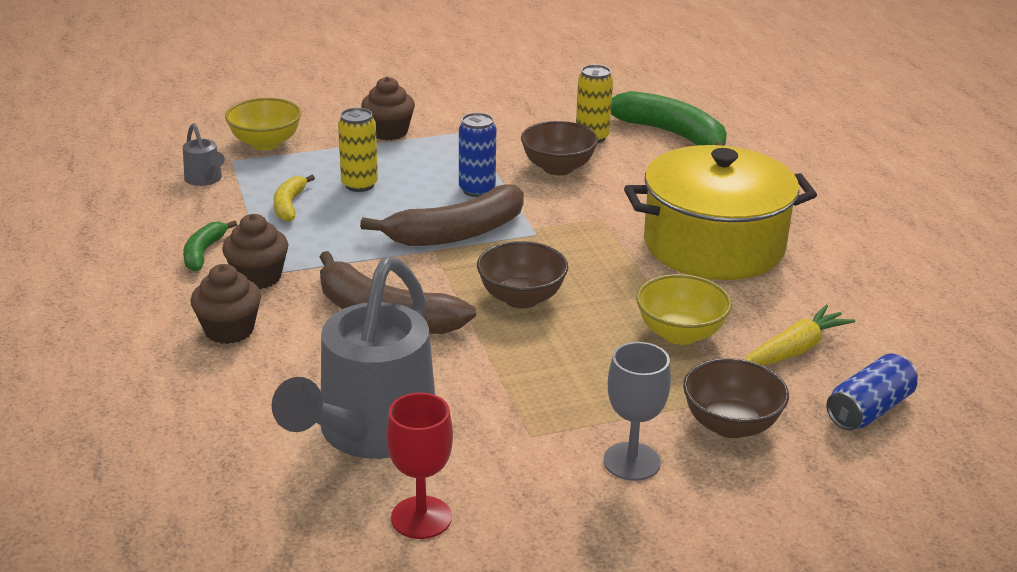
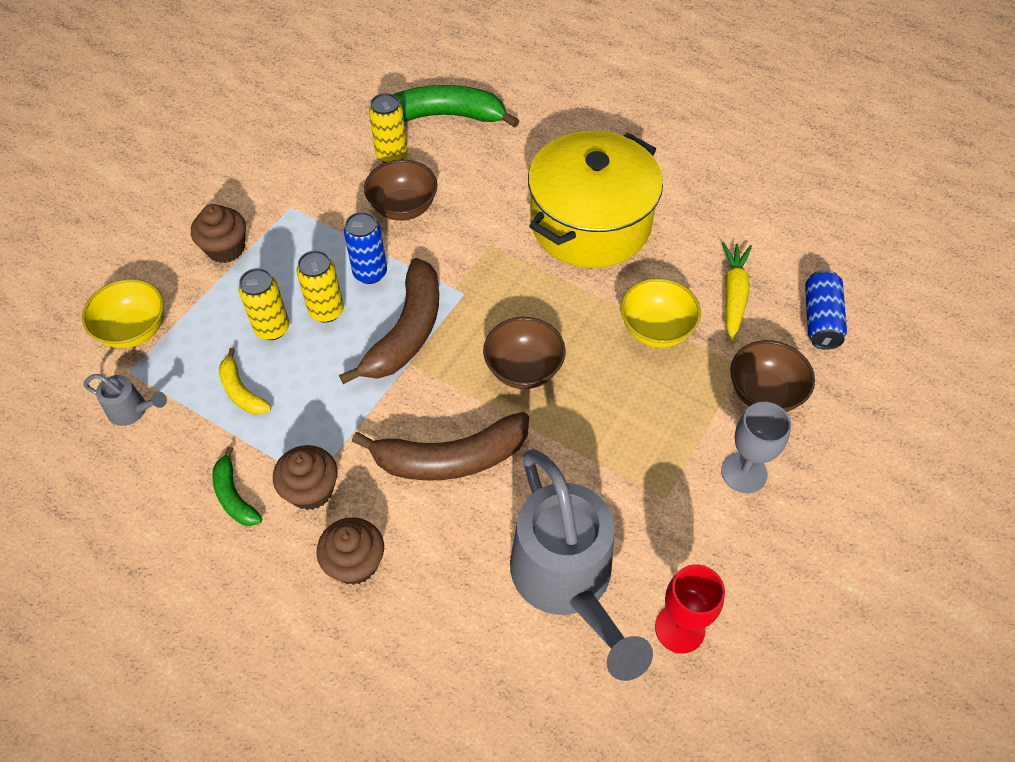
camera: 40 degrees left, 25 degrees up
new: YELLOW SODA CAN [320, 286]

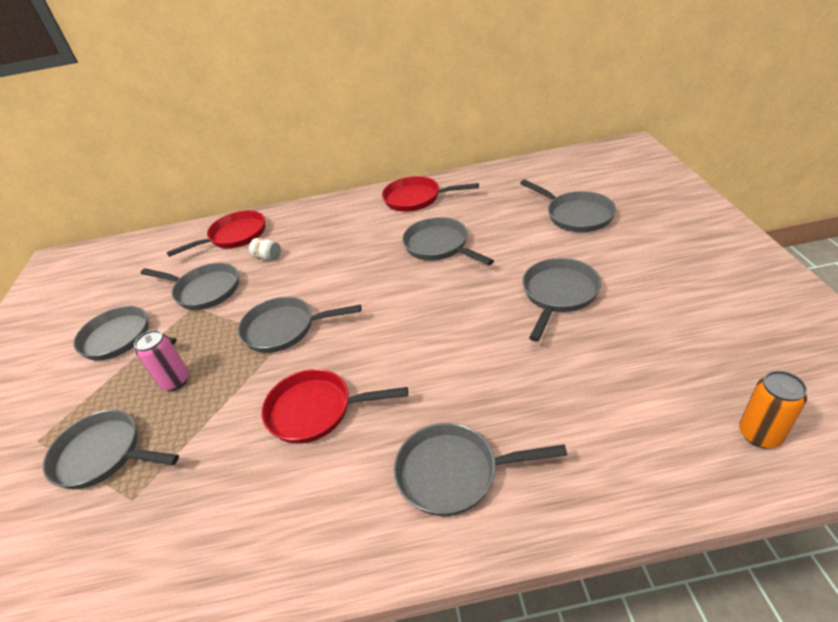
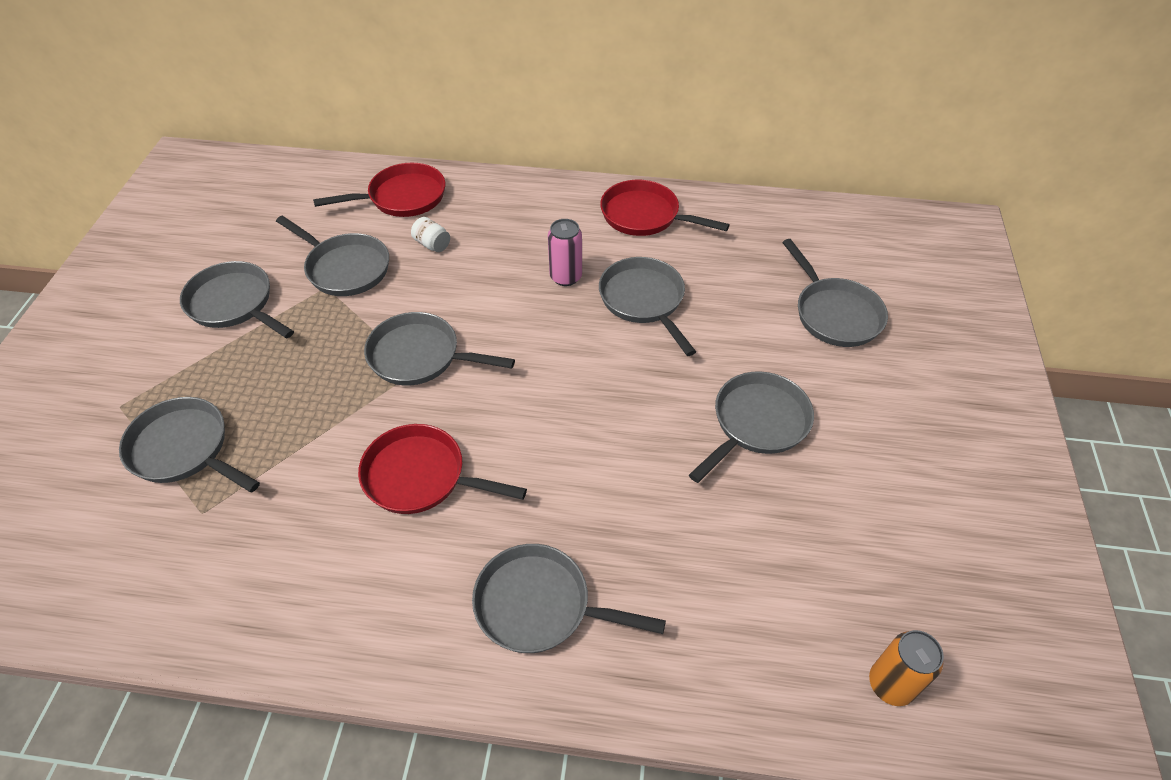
camera: 10 degrees right, 10 degrees up
shifted: PINK SODA CAN [161, 360] to [565, 252]

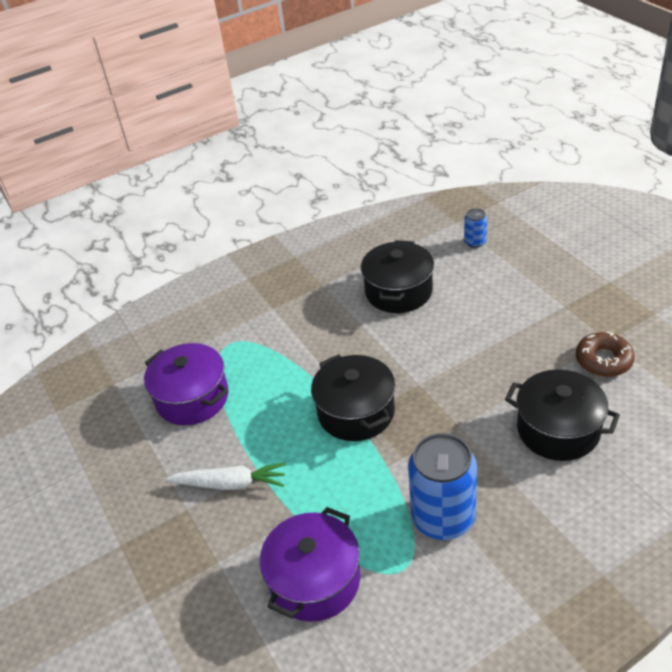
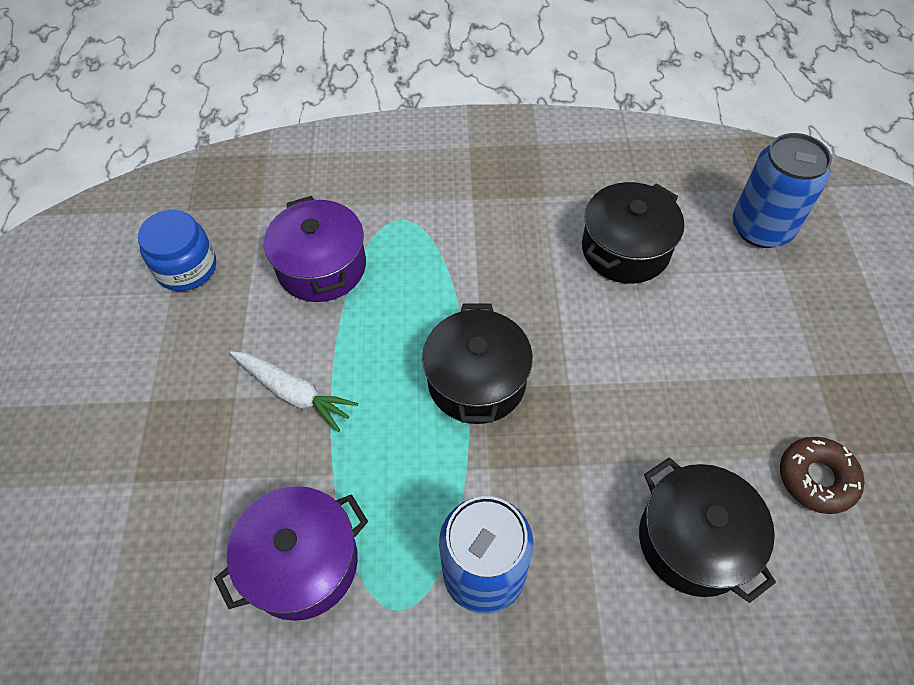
camera: 25 degrees right, 15 degrees up
new: COBALT JAM JAR [177, 250]
scaled: COBALT SODA CAN [475, 228] = [782, 190] x2.13

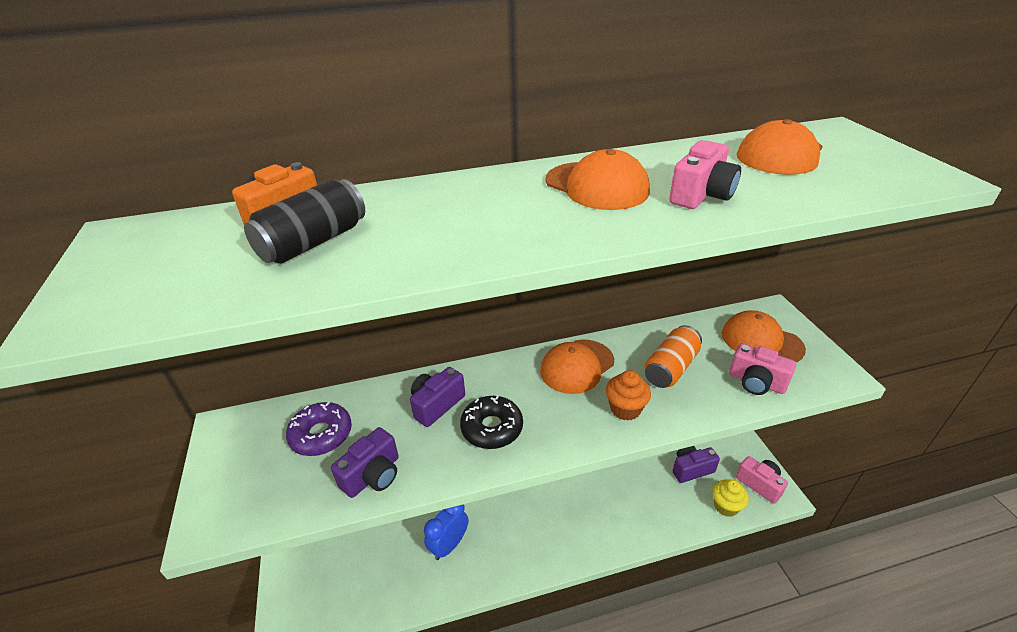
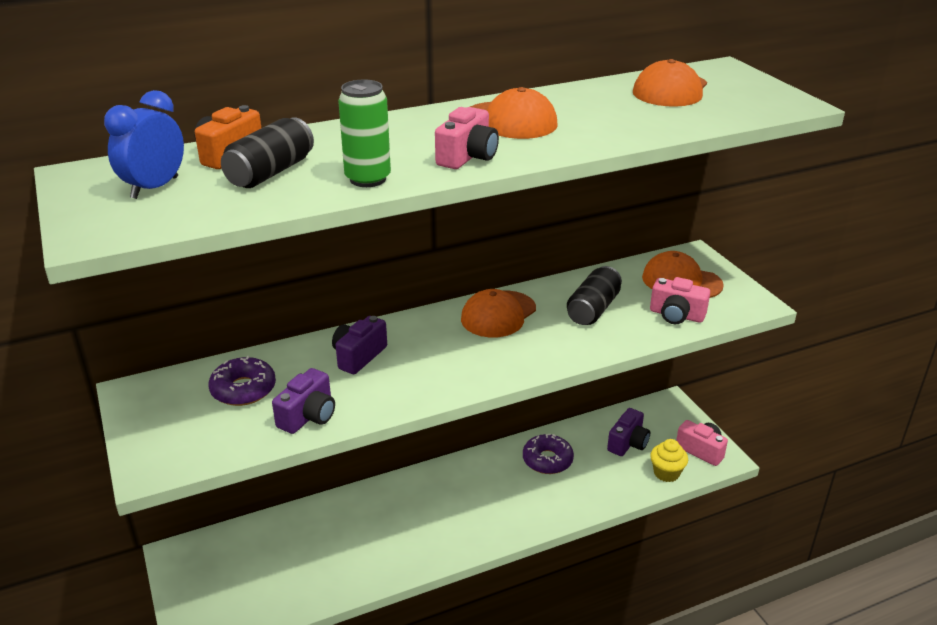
camera: 10 degrees left, 5 degrees down
gone: BLACK DONUT [491, 422]; BRIGHT ORANGE CUPCAKE [628, 395]
new: EMERALD SODA CAN [364, 133]; PURPLE DONUT [548, 454]
shifted: COBALT ALARM CLOCK [446, 532] to [144, 144]; PINK CAMERA [705, 174] to [467, 138]
repainted: BRIGHT ORANGE SODA CAN [673, 356] to BLACK SODA CAN [594, 295]
rotated: PURPLE CAMERA [696, 464] = [628, 432] 150 degrees clockwise

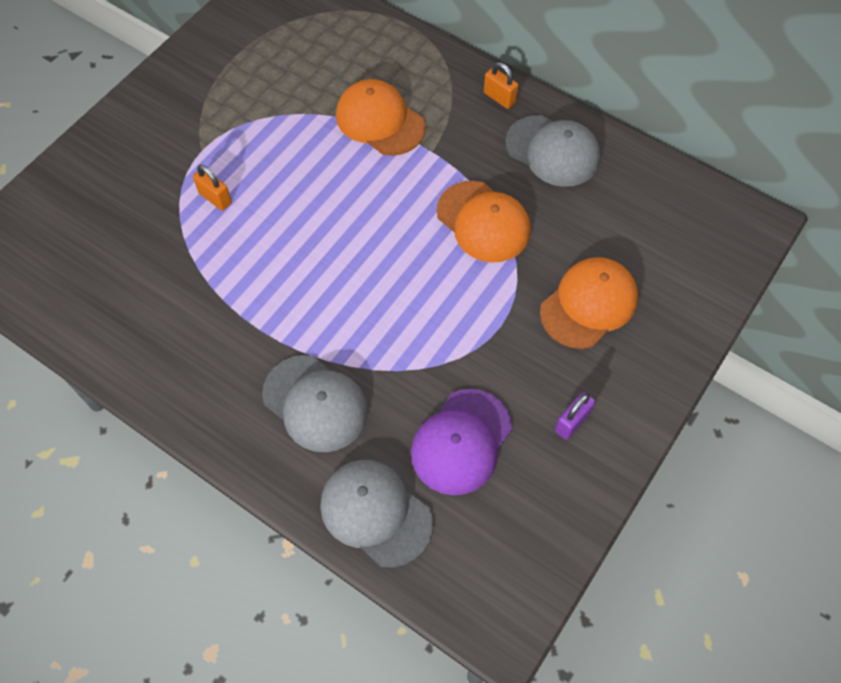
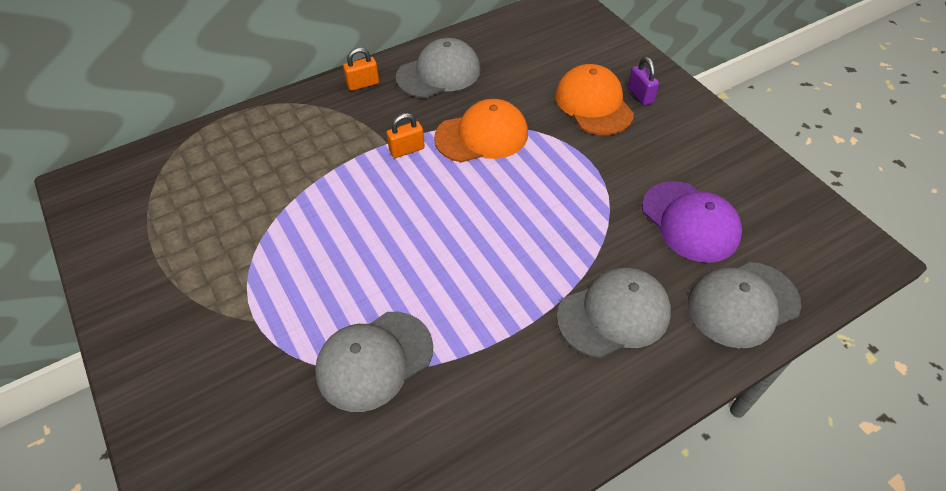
camera: 65 degrees left, 10 degrees down
gone: BRIGHT ORANGE CAP [381, 117]
new: ASH-GREY CAP [374, 362]
shifted: BRIGHT ORANGE PADLOCK [212, 188] to [406, 135]; PURPLE PADLOCK [575, 416] to [643, 81]

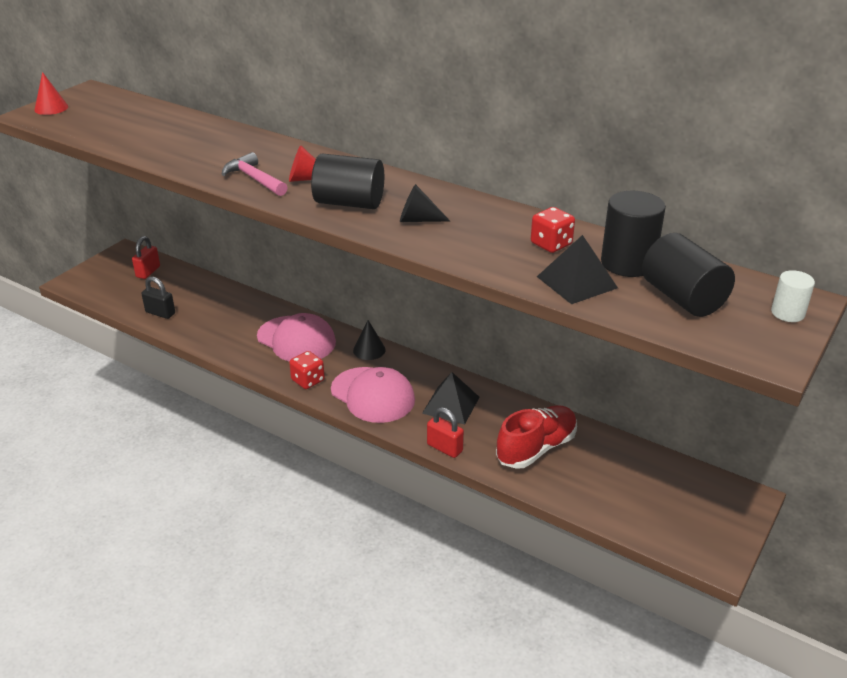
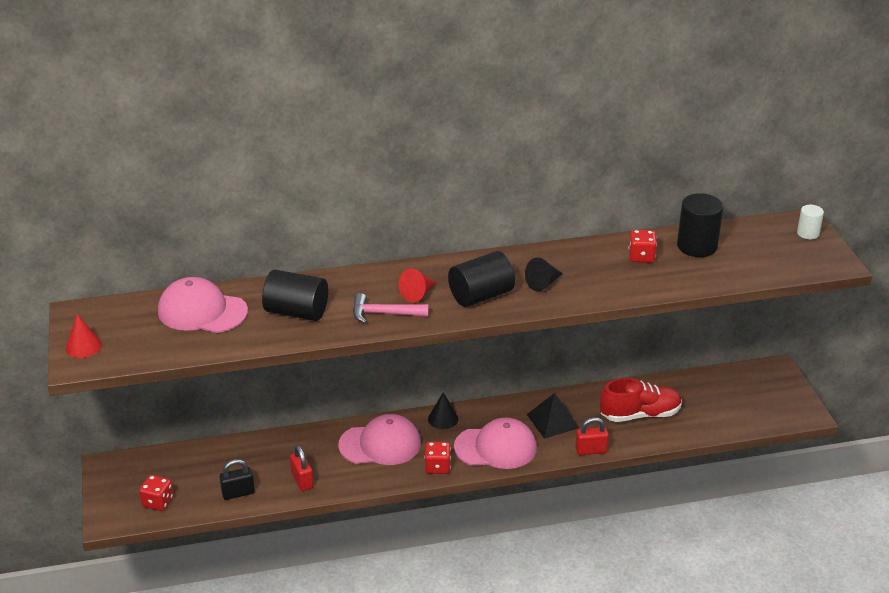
camera: 45 degrees left, 0 degrees up
gone: BLACK SOLID PYRAMID [577, 269]
new: RED DICE [156, 493]; PINK CAP [203, 305]
shifted: BLACK SOLID CYLINDER [688, 275] to [295, 295]; RED PADLOCK [146, 257] to [301, 468]
rotated: RED SNEAKER [536, 437] = [641, 400] 75 degrees clockwise

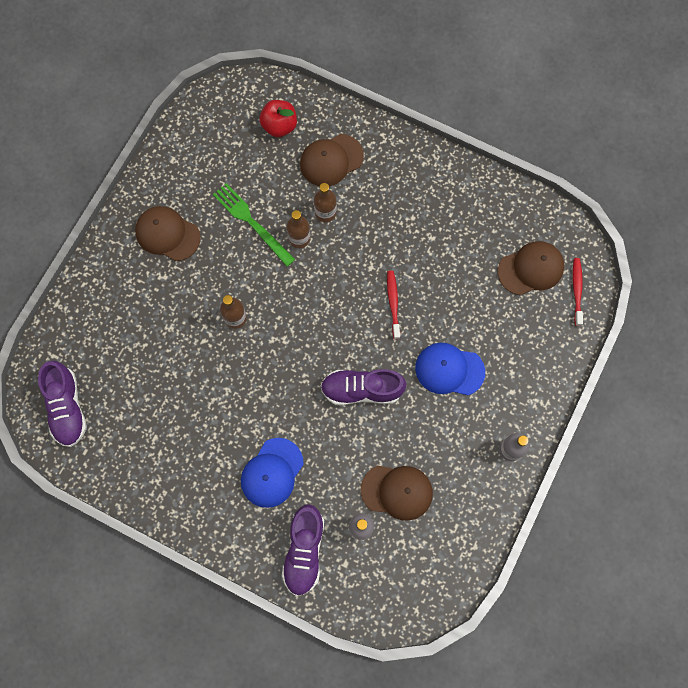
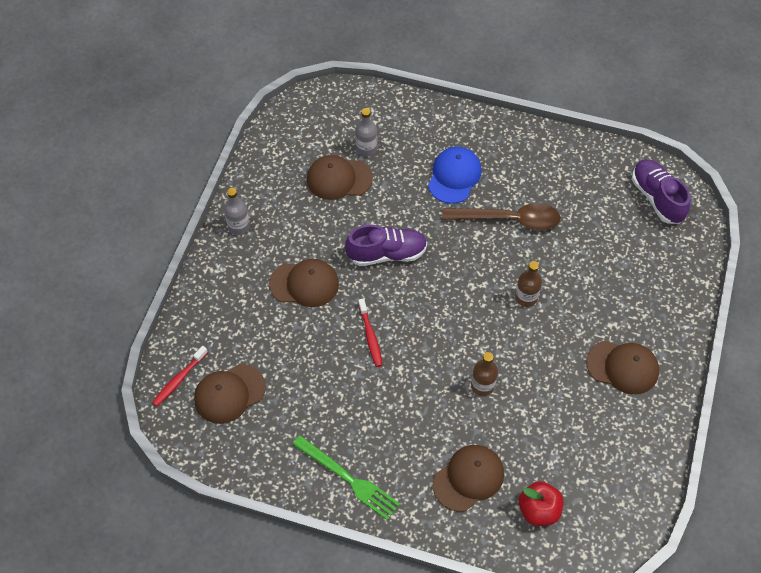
camera: 170 degrees right, 15 degrees down
gone: PURPLE SNEAKER [303, 550]; DARK BROWN FLASK [325, 202]
new: DARK BROWN TABLESPOON [501, 216]
shifted: EMERALD FORK [254, 225] to [346, 477]
repainted: COBALT CAP [450, 369] to DARK BROWN CAP [304, 283]
rotated: RED DENTAL BRUSH [578, 292] = [180, 376] 45 degrees clockwise

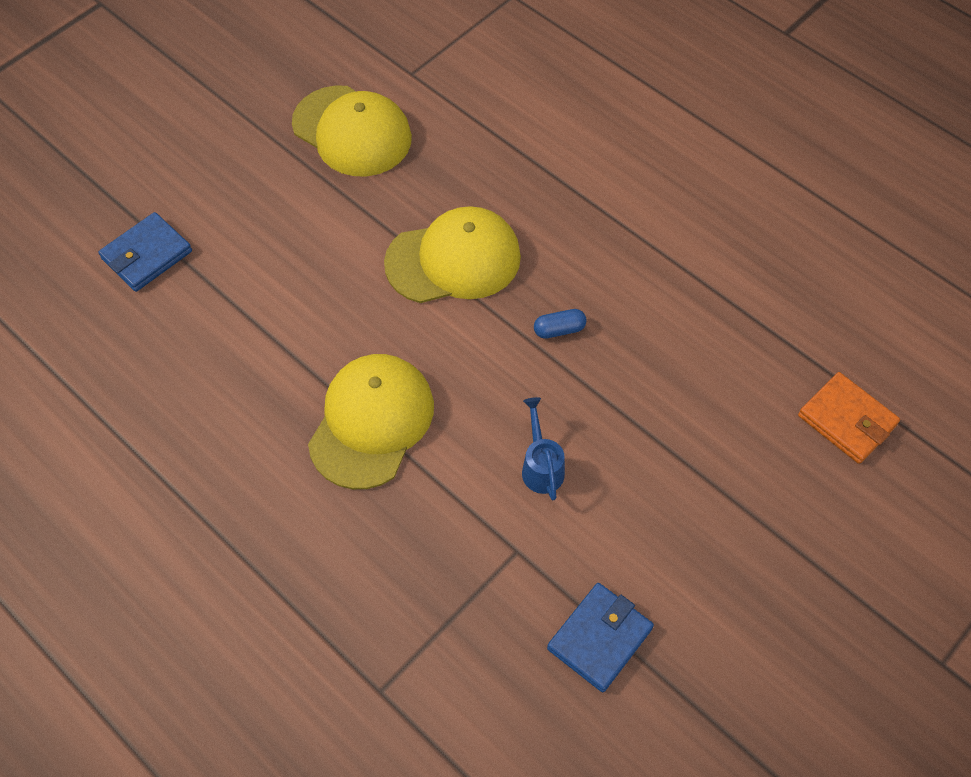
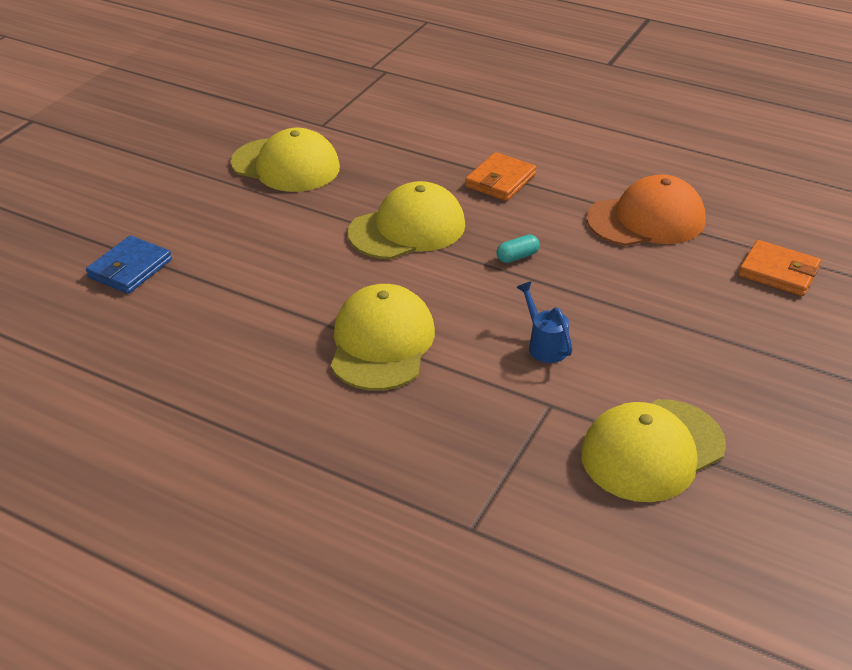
camera: 15 degrees left, 20 degrees down
new: BRIGHT ORANGE CARD WALLET [500, 176]; BRIGHT ORANGE CAP [646, 210]
swapped: COBALT CARD WALLET [600, 637] to YELLOW CAP [653, 450]
repainted: COBALT CAPSULE [560, 324] to AQUA CAPSULE [518, 248]

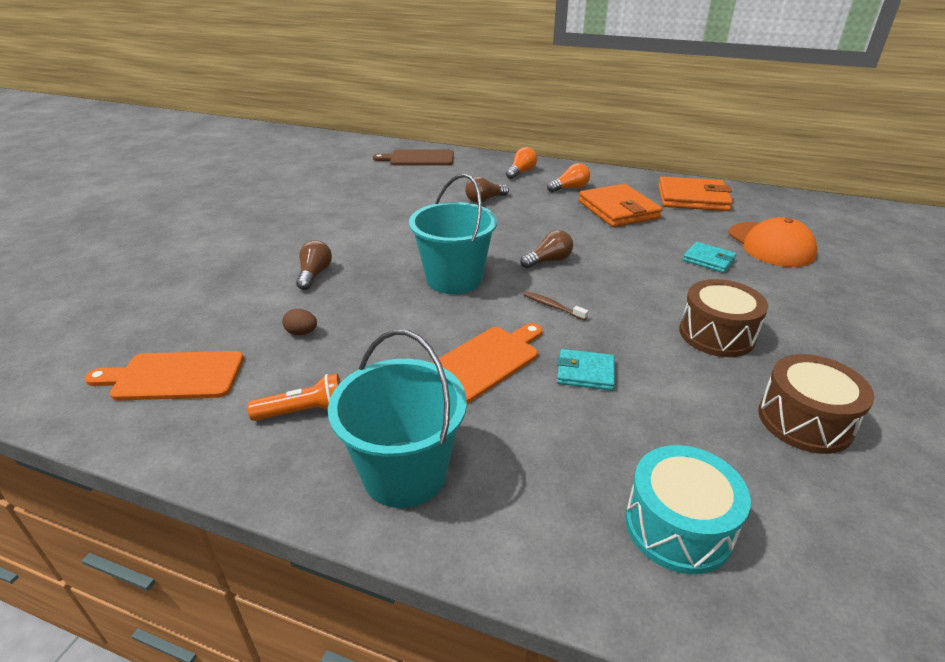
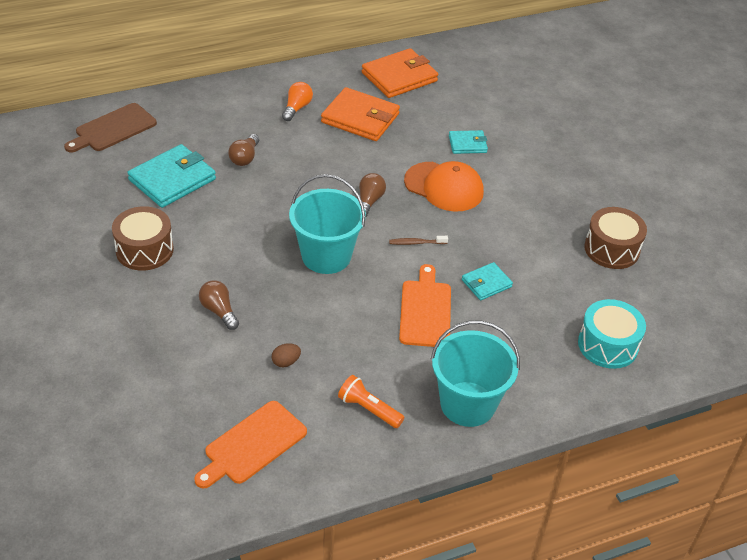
camera: 45 degrees left, 10 degrees up
gone: BRIGHT ORANGE BULB [521, 163]
new: AQUA CARD WALLET [172, 176]
shifted: DARK BROWN TOY DRUM [723, 318] to [143, 238]; BRIGHT ORANGE CAP [773, 242] to [444, 186]
rotated: BRIGHT ORANGE POCKET TORCH [294, 397] = [371, 401] 90 degrees counterclockwise

